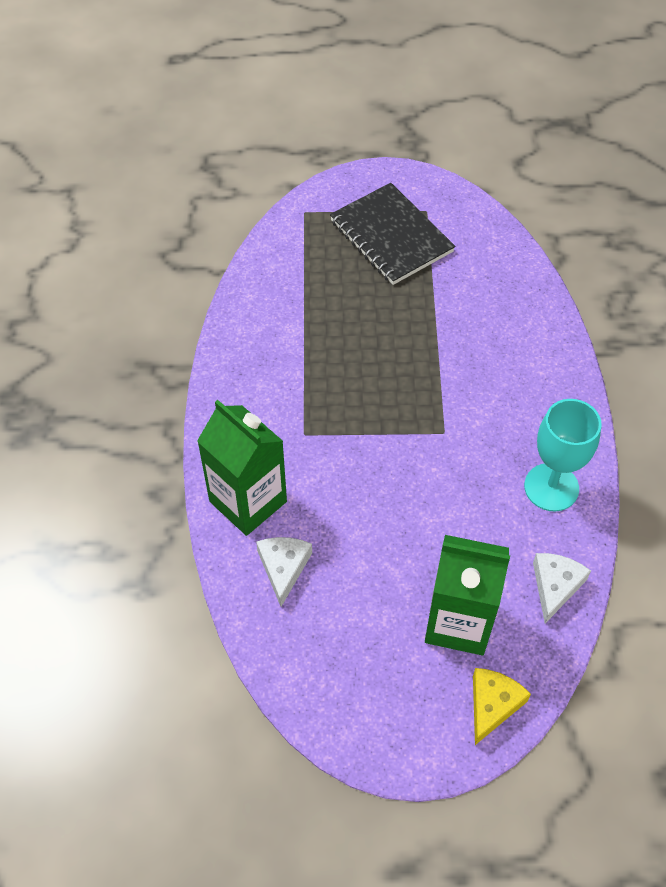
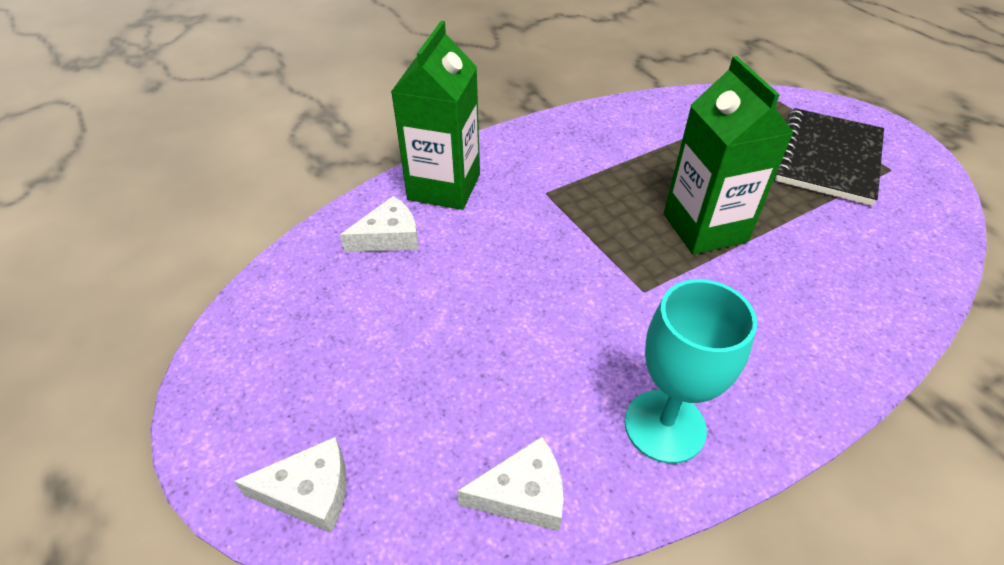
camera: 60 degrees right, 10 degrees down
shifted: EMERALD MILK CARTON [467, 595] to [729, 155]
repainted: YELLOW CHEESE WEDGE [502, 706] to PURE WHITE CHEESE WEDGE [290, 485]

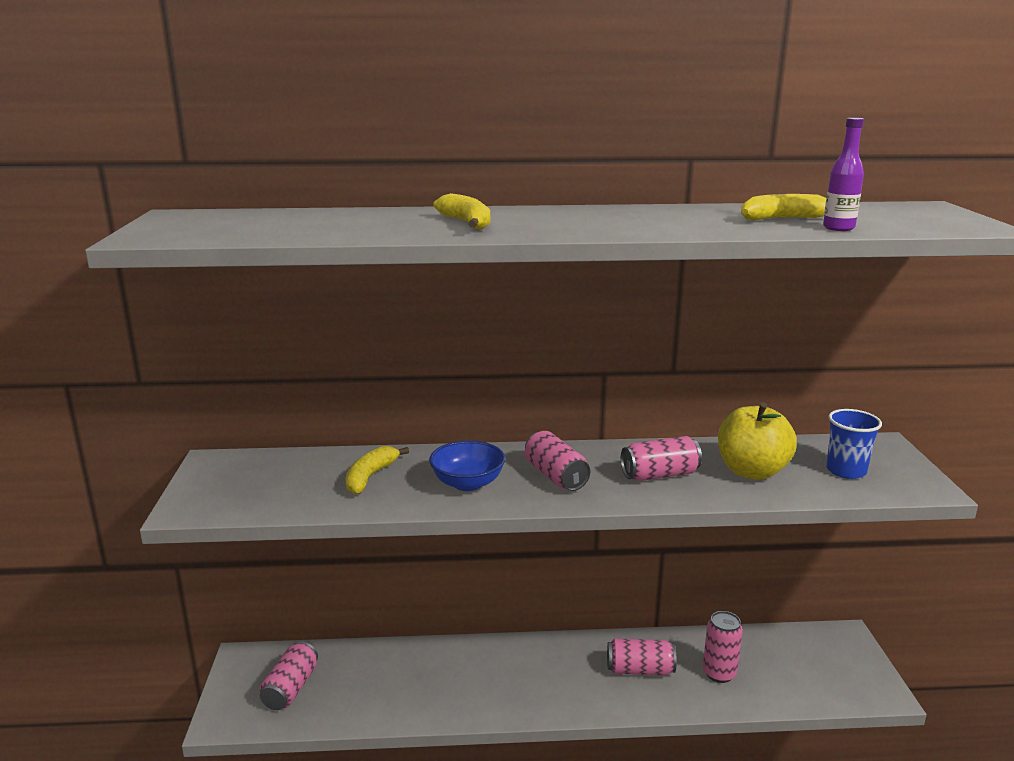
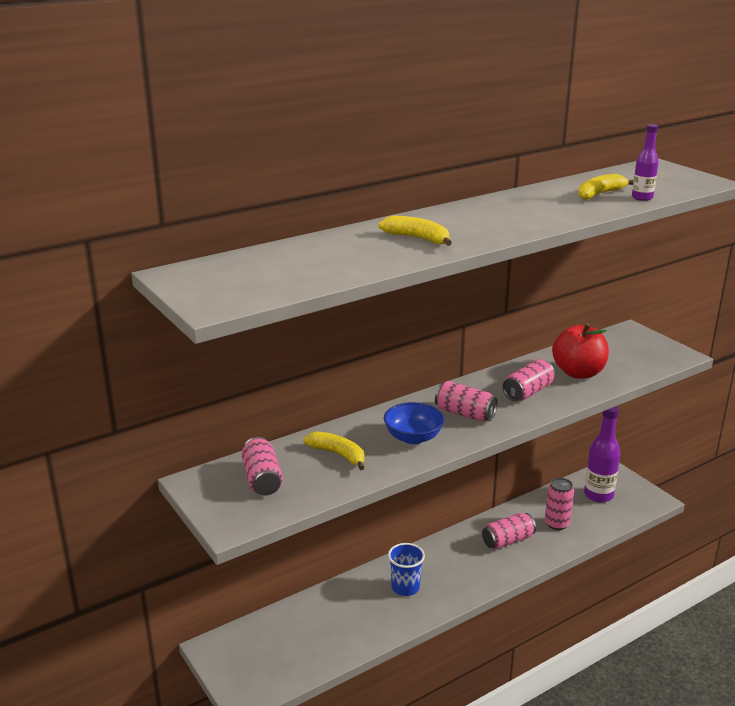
camera: 30 degrees left, 5 degrees up
new: PURPLE FLASK [602, 454]
shifted: PINK SODA CAN [289, 675] to [262, 466]; COBALT CUP [854, 444] to [406, 569]
repainted: YELLOW APPLE FRUIT [757, 441] to RED APPLE FRUIT [580, 351]
rotated: YELLOW TOY BANANA [377, 470] = [334, 450] 135 degrees clockwise

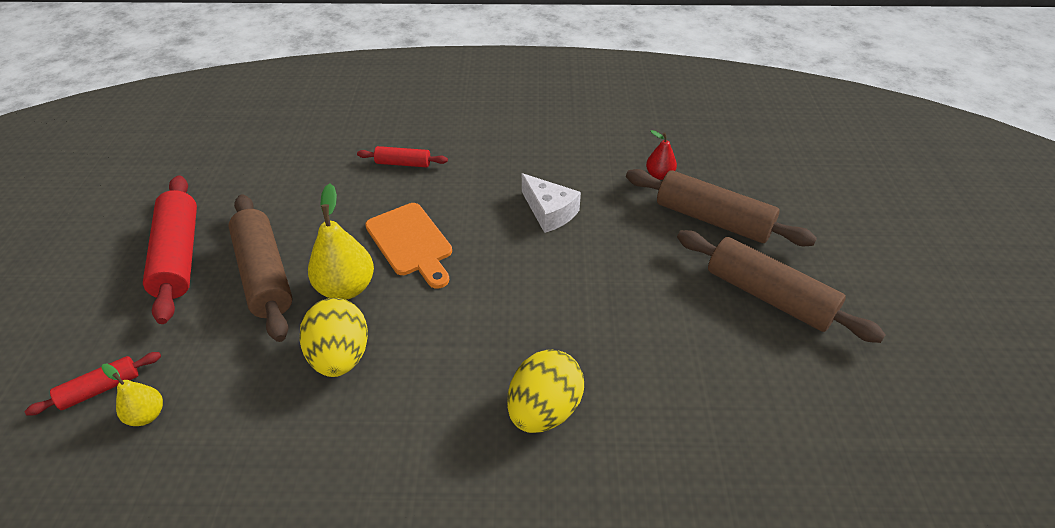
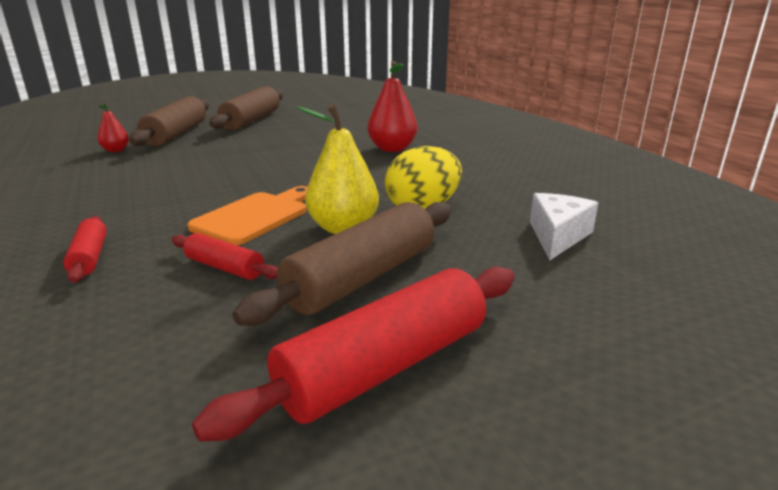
camera: 115 degrees left, 20 degrees down
gone: YELLOW PEAR FRUIT [132, 395]
shifted: RED DOUGH ROLLER [93, 384] to [224, 256]; PURE WHITE CHEESE WEDGE [551, 203] to [564, 226]
swapped: YELLOW TOY EGG [545, 391] to RED PEAR FRUIT [393, 106]

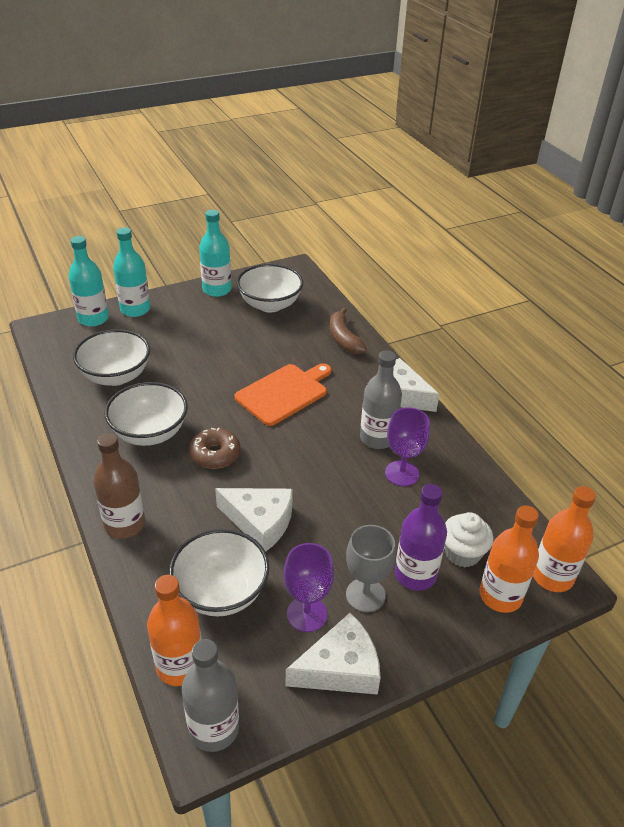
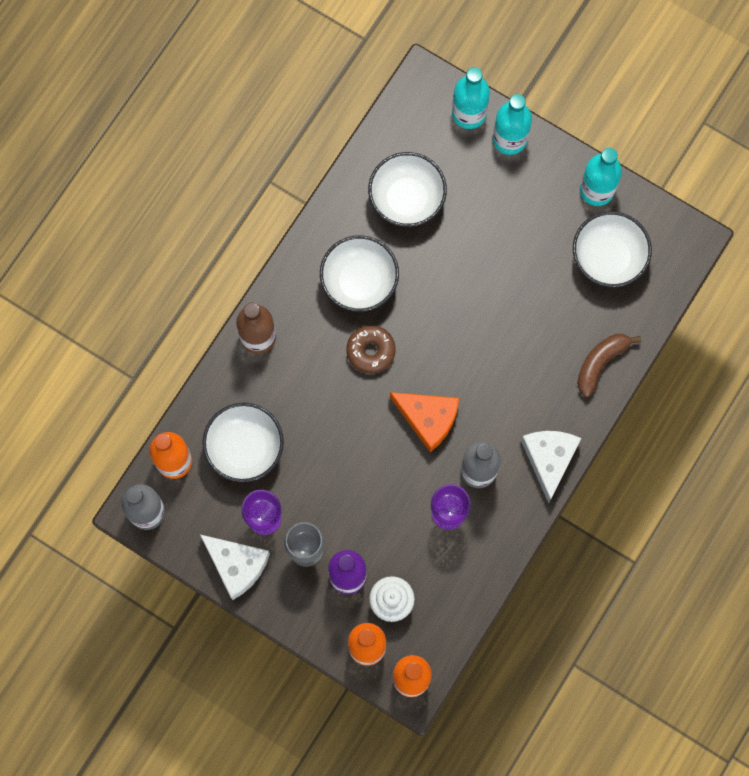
camera: 60 degrees right, 35 degrees up
gone: PURE WHITE CHEESE WEDGE [254, 520]; BRIGHT ORANGE CUTTING BOARD [283, 394]
new: BRIGHT ORANGE CHEESE WEDGE [424, 422]

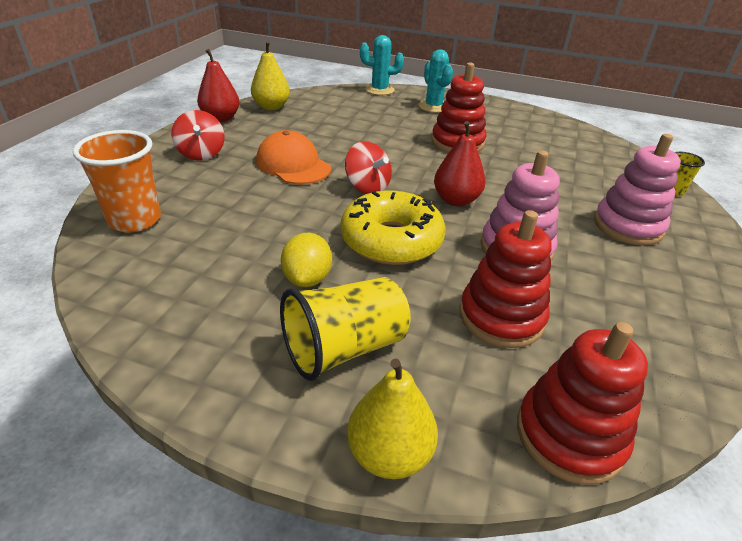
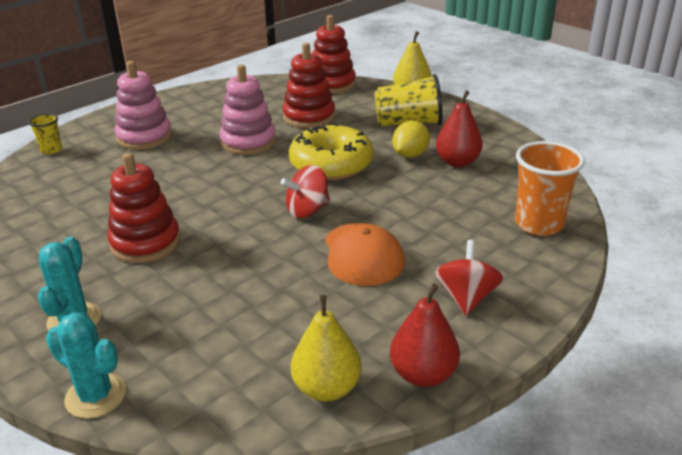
camera: 150 degrees left, 5 degrees down
shifted: RED PEAR FRUIT [460, 163] to [459, 128]
rotated: RED SPINNING TOP [368, 167] = [305, 191] 105 degrees counterclockwise

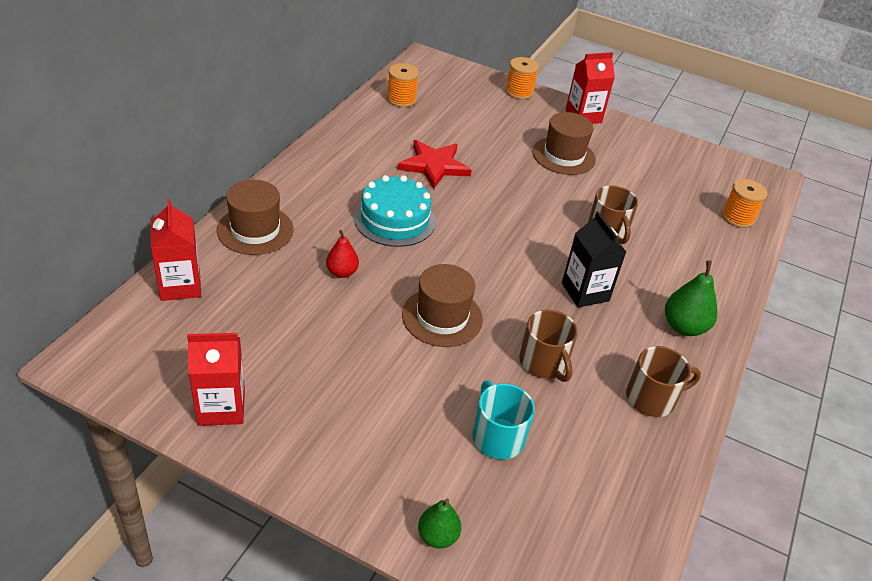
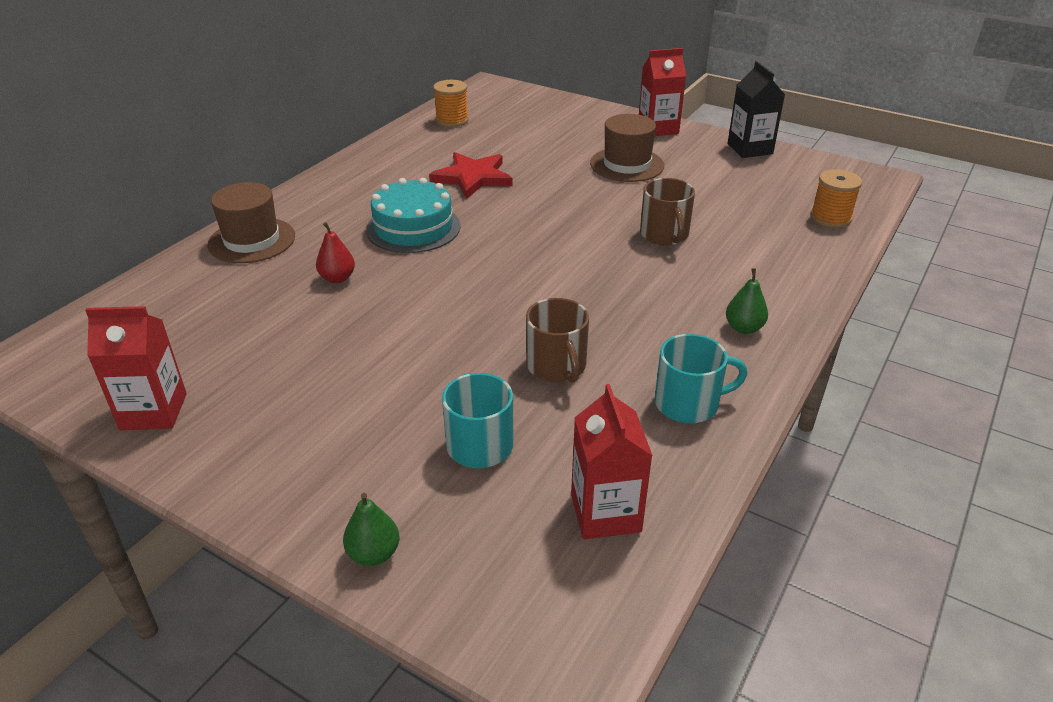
camera: 10 degrees right, 5 degrees down
gone: DARK BROWN TALL HAT [442, 305]; BRIGHT ORANGE SPOOL [522, 78]
shifted: RED MILK CARTON [176, 250] to [612, 461]; BLACK MILK CARTON [594, 260] to [756, 109]
repainted: DARK BROWN COFFEE MUG [663, 381] to AQUA COFFEE MUG [700, 378]
scaled: EMERALD PEAR FRUIT [691, 298] = [747, 301] x0.65

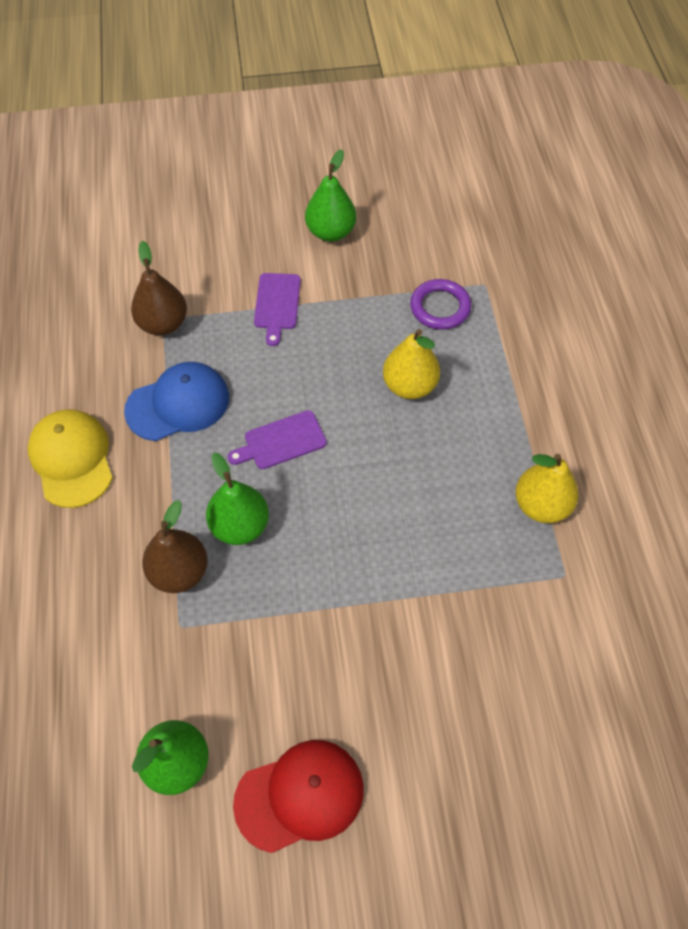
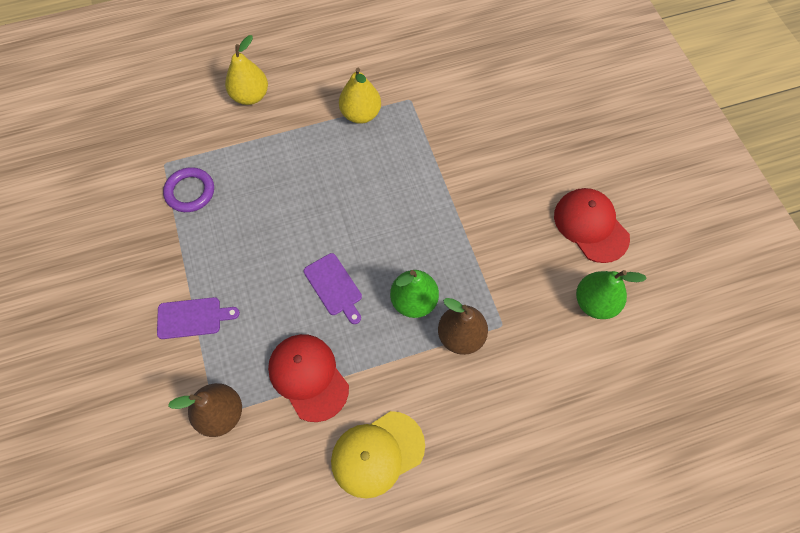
camera: 100 degrees left, 5 degrees up
gone: EMERALD PEAR FRUIT [330, 195]
shifted: YELLOW PEAR FRUIT [411, 364] to [246, 70]
repainted: COBALT CAP [176, 401] to RED CAP [308, 378]

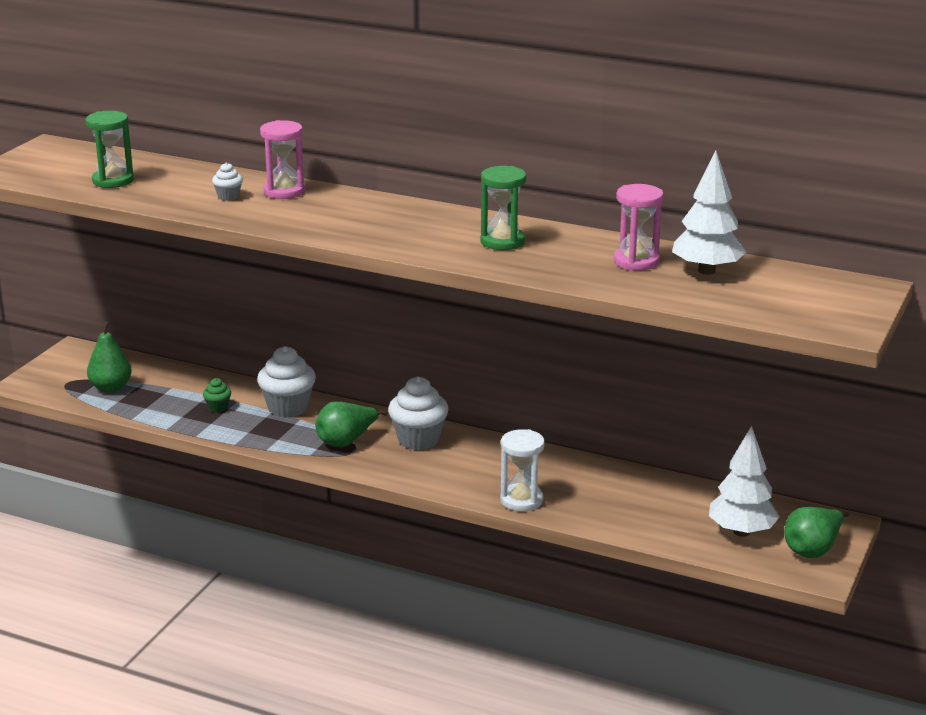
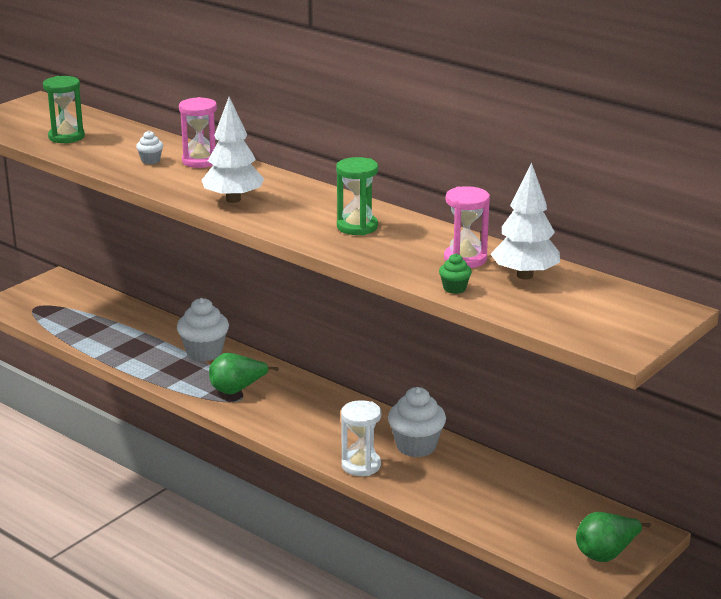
camera: 15 degrees right, 0 degrees up
gone: EMERALD PEAR FRUIT [109, 357]
shifted: PURE WHITE FIR TREE [744, 481] to [233, 150]; PURE WHITE CUPCAKE [418, 413] to [417, 422]; EMERALD CUPCAKE [217, 395] to [455, 274]

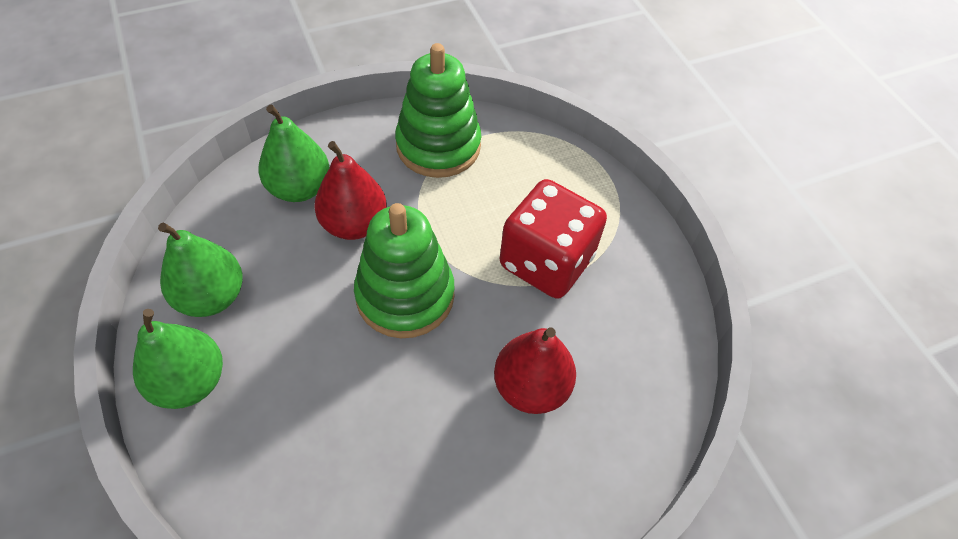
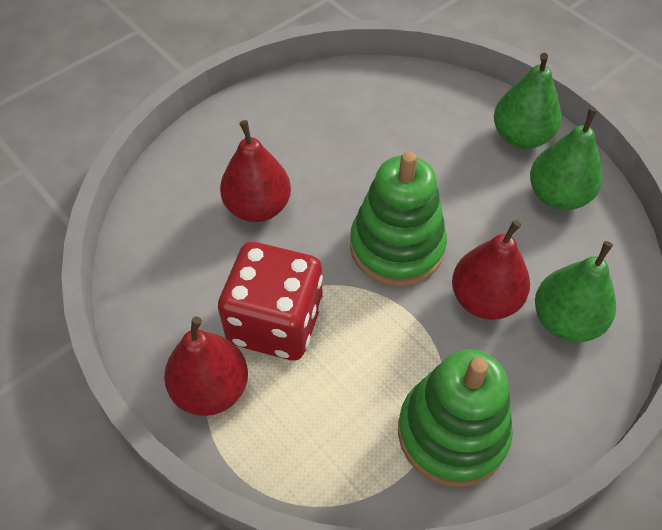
camera: 165 degrees right, 0 degrees up
new: RED PEAR FRUIT [206, 366]

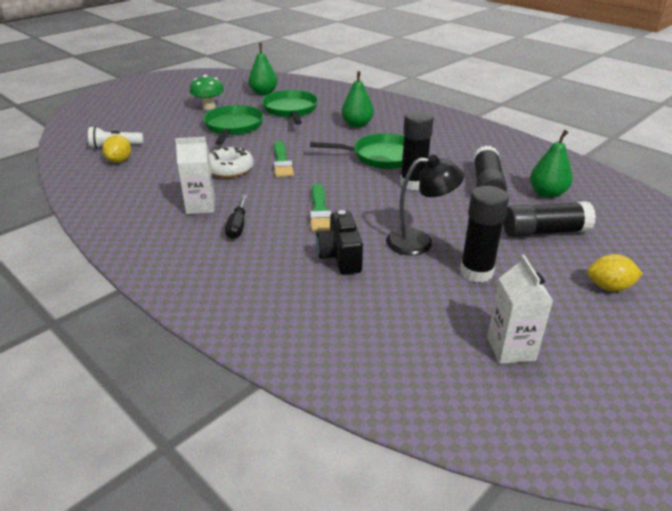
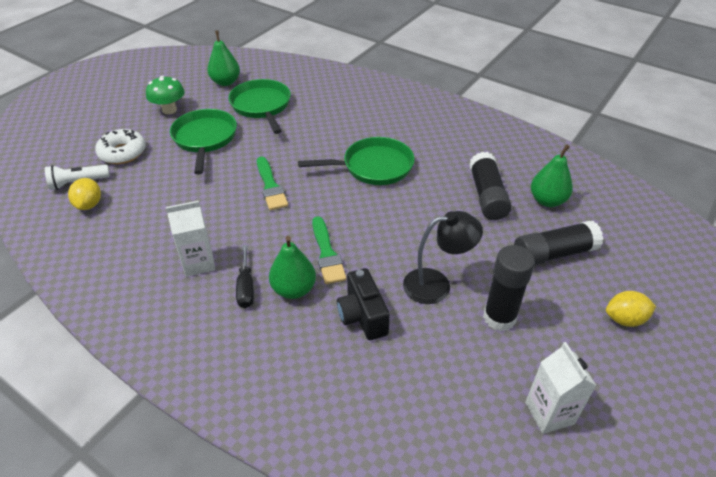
camera: 10 degrees left, 10 degrees up
gone: BLACK STICK OF GLUE [417, 150]
shifted: PURE WHITE DONUT [231, 162] to [120, 146]; EMERALD PEAR FRUIT [357, 99] to [292, 267]

